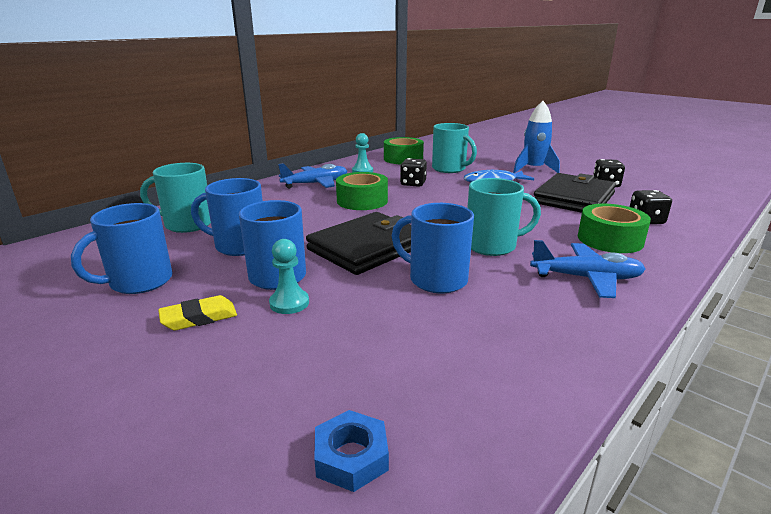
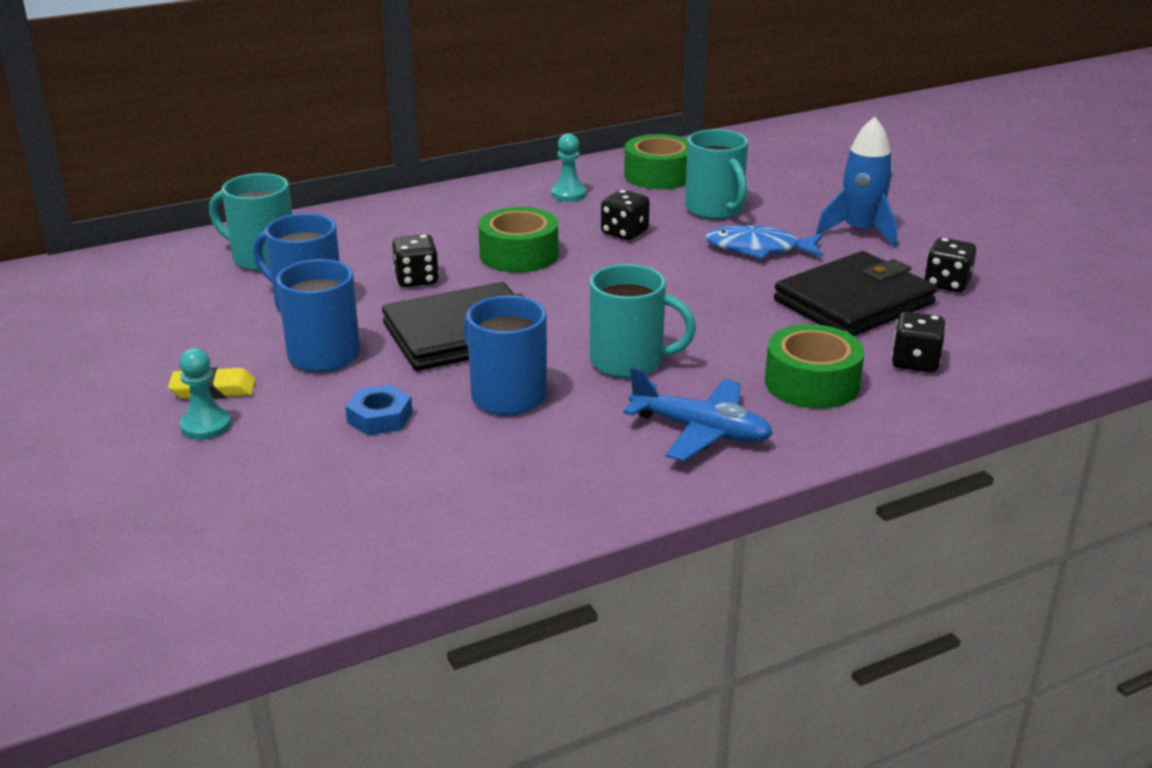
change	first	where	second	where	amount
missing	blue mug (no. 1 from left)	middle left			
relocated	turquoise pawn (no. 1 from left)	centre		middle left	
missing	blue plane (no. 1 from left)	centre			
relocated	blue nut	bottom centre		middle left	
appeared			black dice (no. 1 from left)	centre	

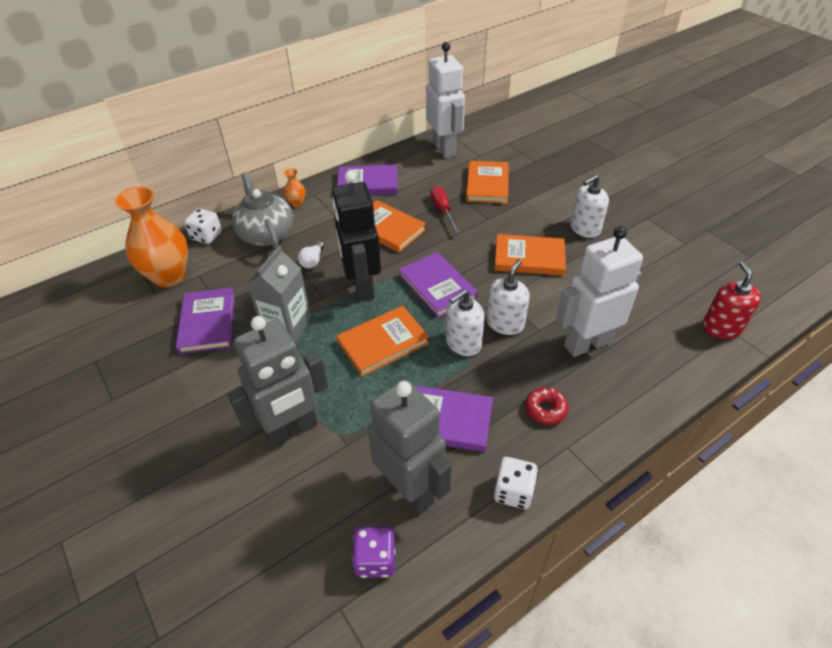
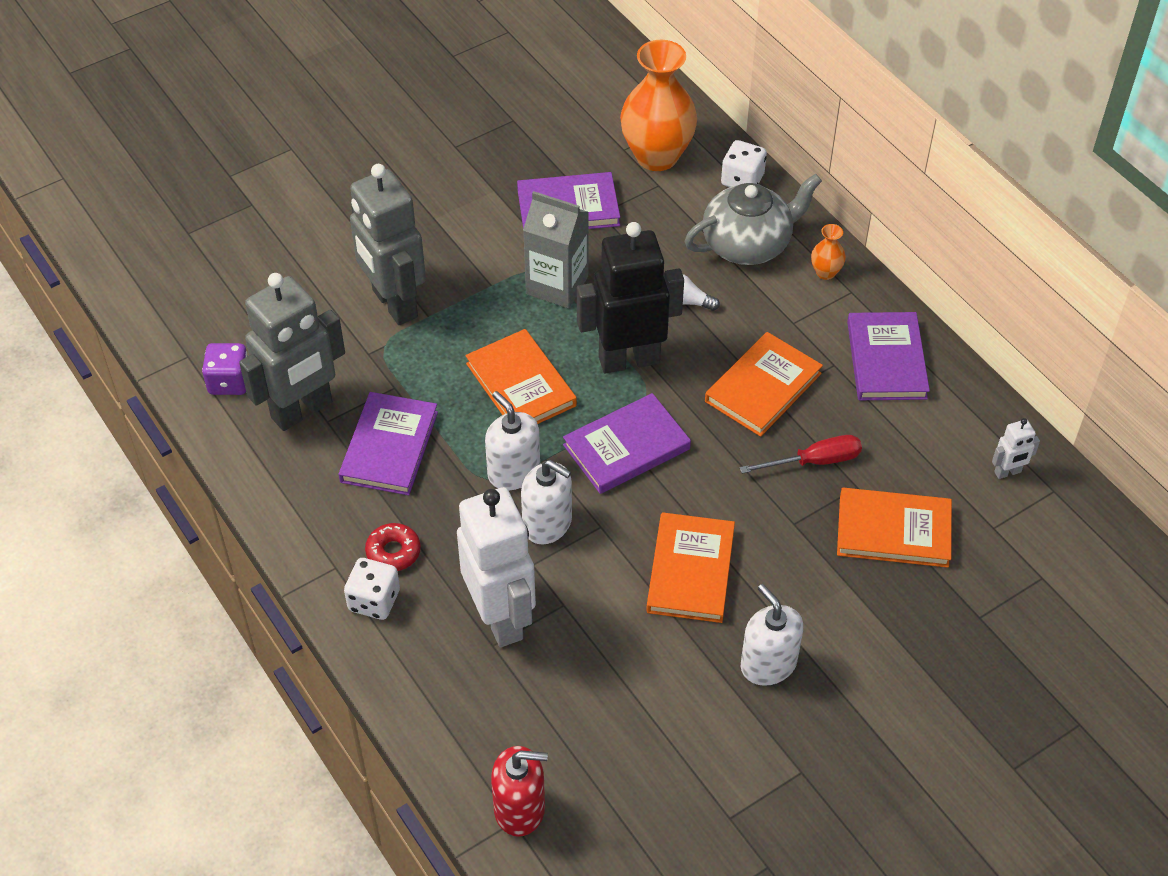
change	first	where	second	where	amount
size	white robot (no. 1 from left in the first image)	top centre	white robot (no. 2 from left)	middle right	x0.42
relocated	white dice (no. 2 from left in the first image)	bottom centre	white dice (no. 1 from left)	bottom left	

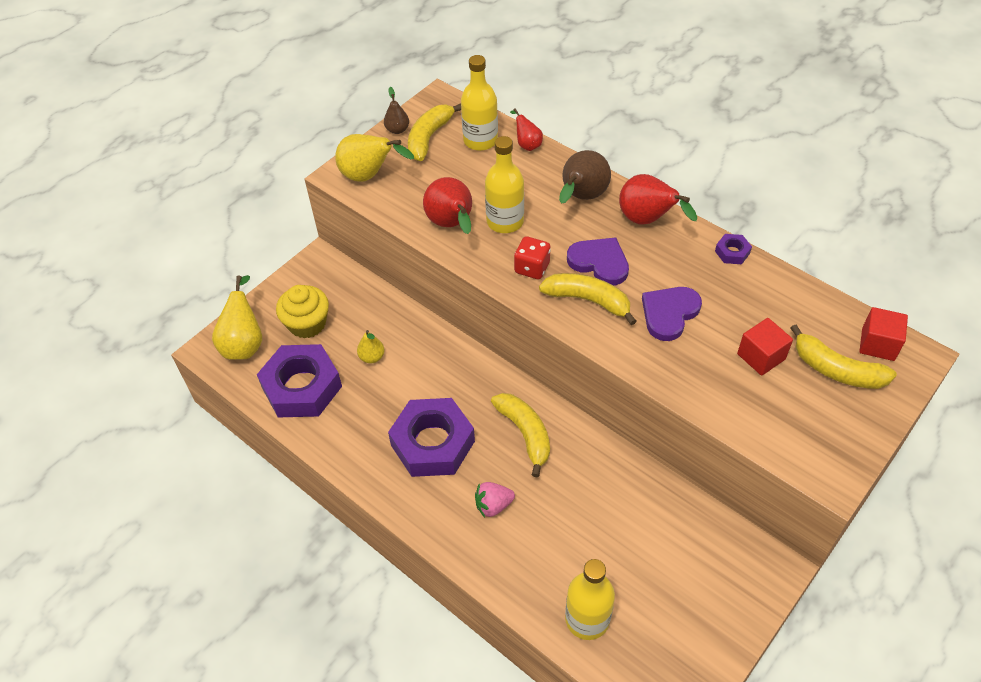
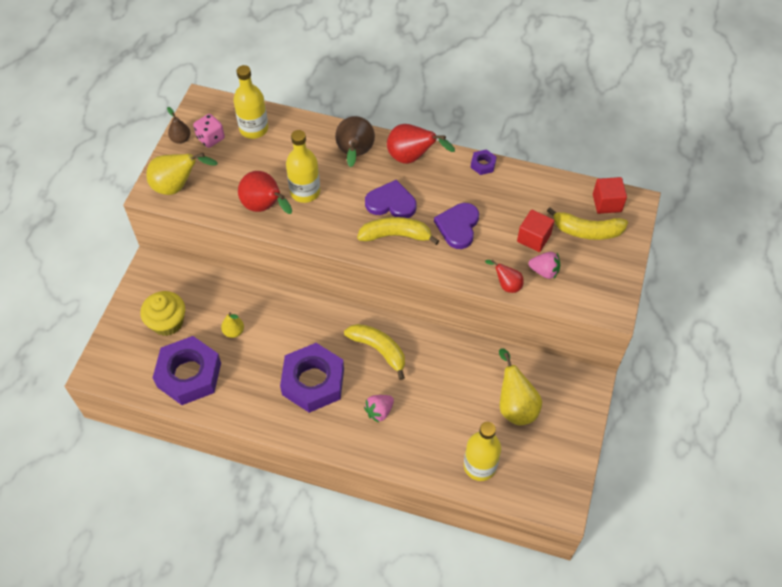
change	first	where	second	where	amount
relocated	yellow pear (no. 1 from left in the first image)	middle left	yellow pear (no. 3 from left)	centre	
exchanged	yellow banana (no. 1 from left)	top centre	pink dice	top left	
relocated	red pear (no. 2 from left in the first image)	top centre	red pear (no. 3 from left)	centre	
missing	red dice	centre			
appeared			pink strawberry (no. 2 from left)	middle right	

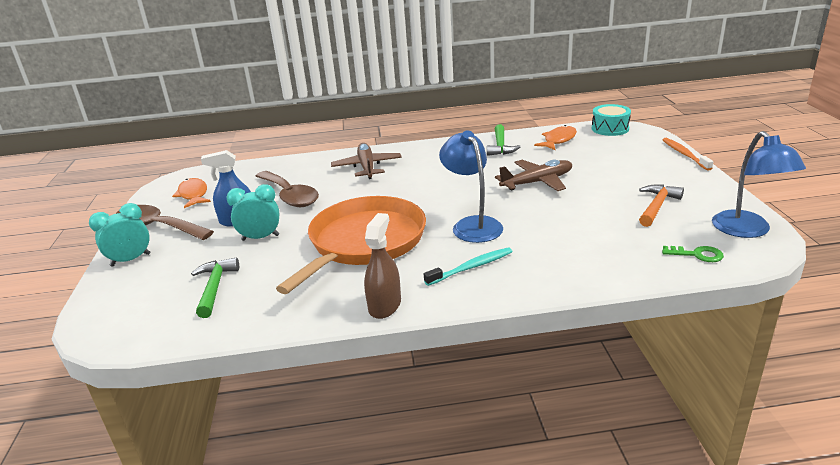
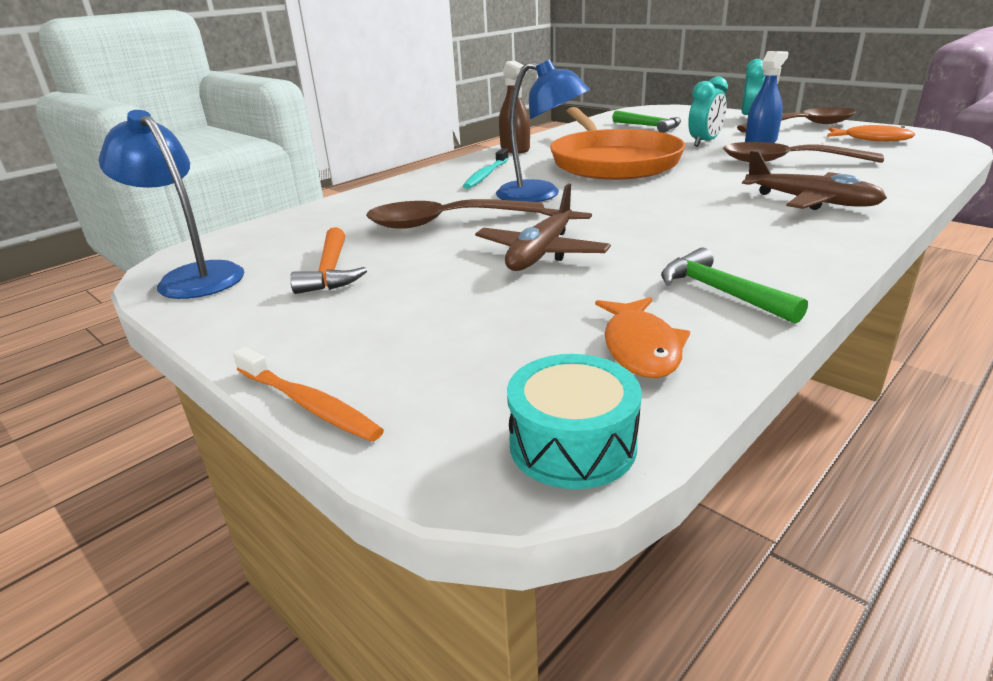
change	first	where	second	where	amount
missing	green key	middle right			
appeared			brown spoon (no. 1 from left)	top centre	

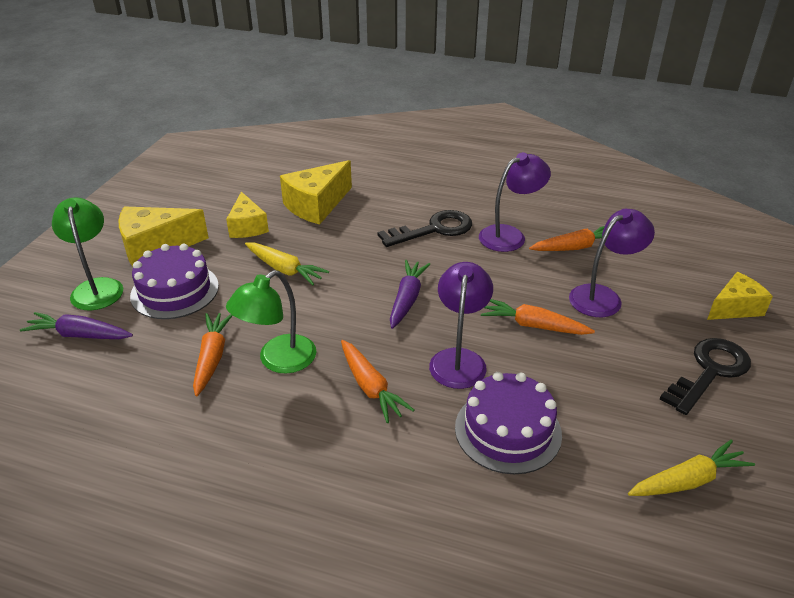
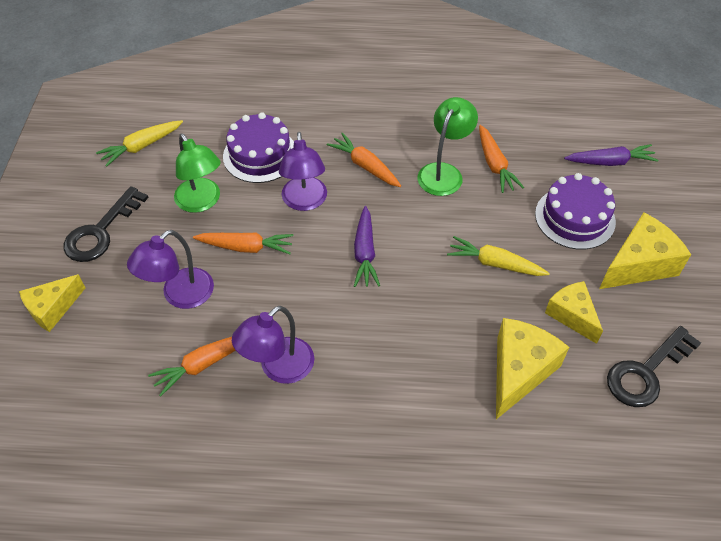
change	first	where	second	where	amount
relocated	green lamp (no. 1 from left)	middle left		top left	
relocated	black key (no. 1 from left in the first image)	centre	black key (no. 2 from left)	bottom right	

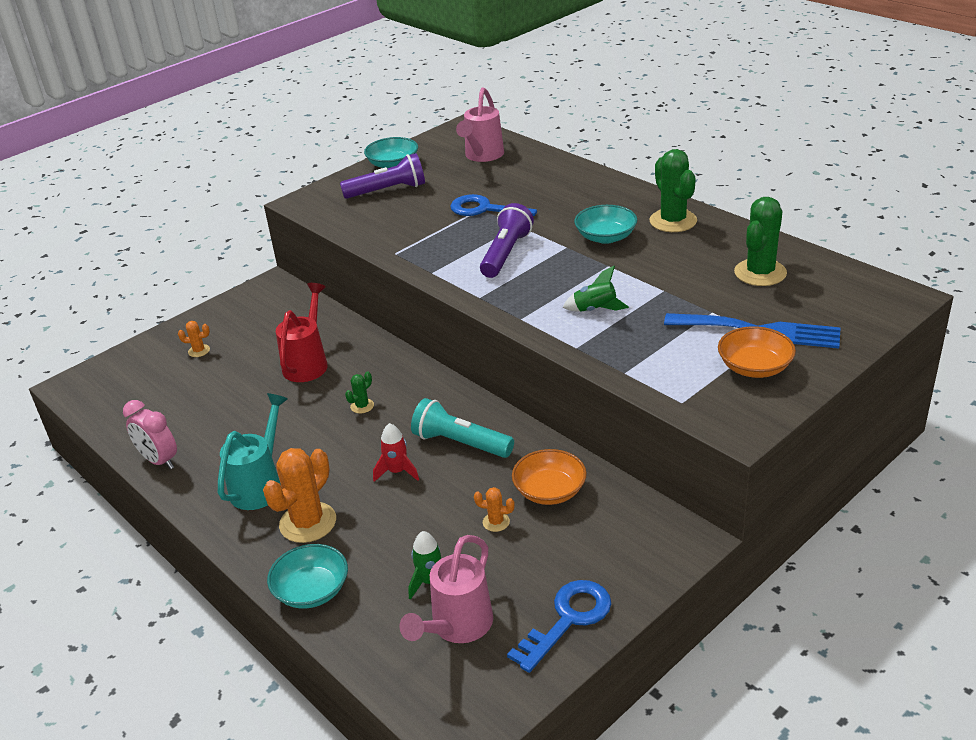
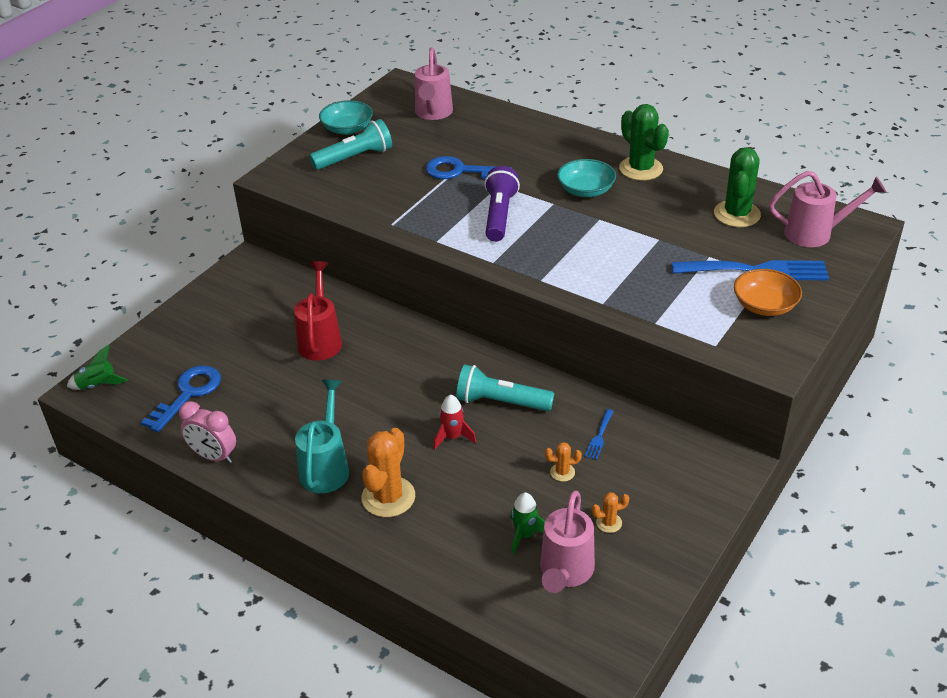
change	first	where	second	where	amount
relocated	orange cactus (no. 1 from left in the first image)	middle left	orange cactus (no. 3 from left)	bottom centre	
missing	turquoise bowl (no. 1 from left)	bottom left			
colour	purple flashlight (no. 1 from left)	top centre	turquoise flashlight (no. 1 from left)	top centre	
missing	green cactus (no. 1 from left)	centre			
relocated	blue key (no. 2 from left in the first image)	bottom centre	blue key (no. 1 from left)	middle left	
exchanged	orange bowl (no. 1 from left)	centre	blue fork (no. 1 from left)	centre	
relocated	green rocket (no. 2 from left in the first image)	centre	green rocket (no. 1 from left)	middle left	
appeared			pink watering can (no. 3 from left)	top right	

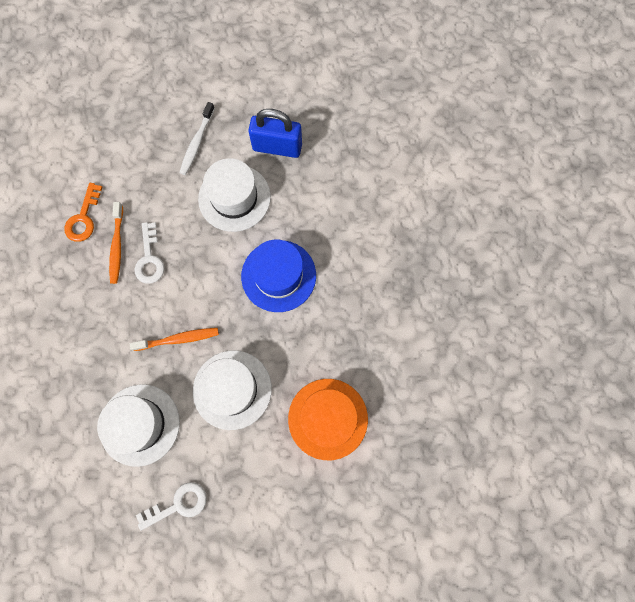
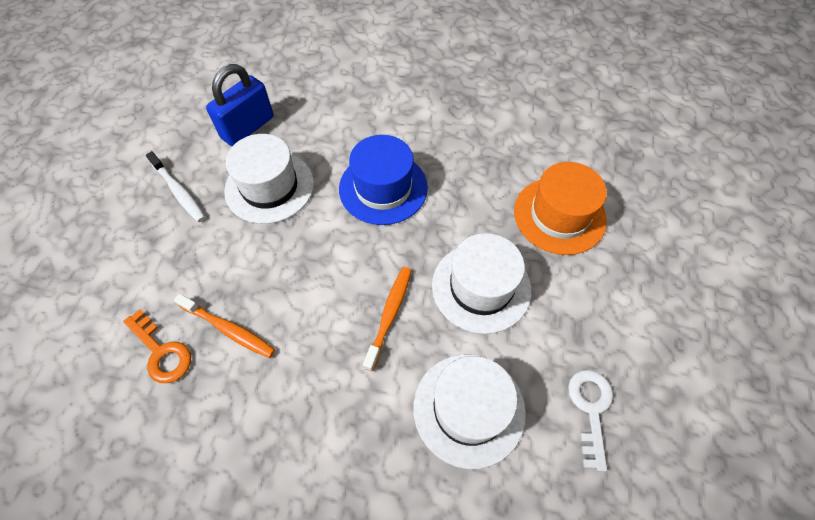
change	first	where	second	where	amount
missing	white key (no. 1 from left)	middle left			

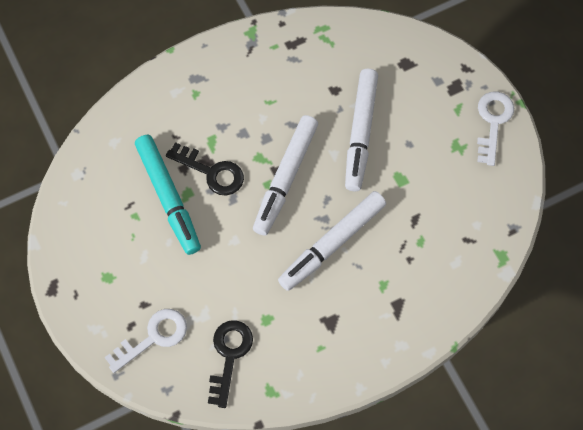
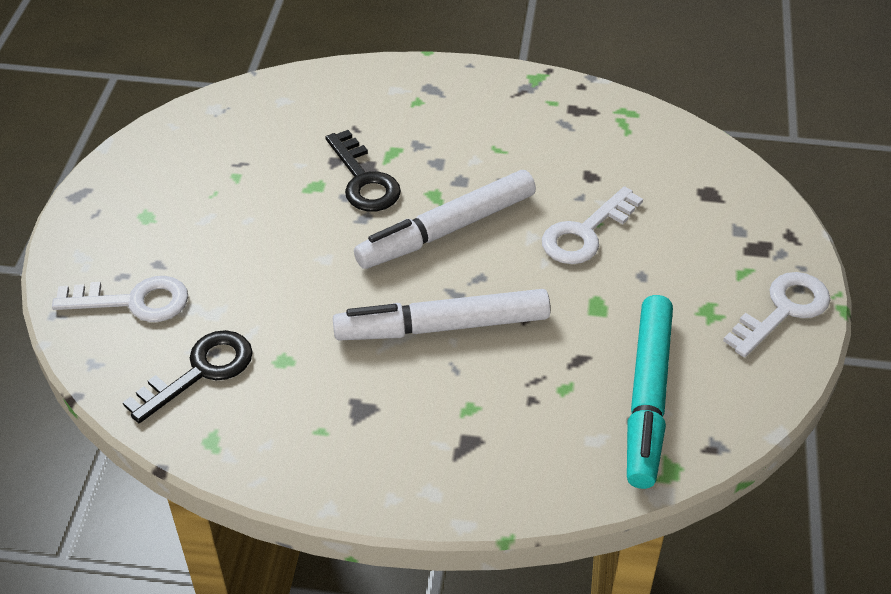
change	first	where	second	where	amount
relocated	turquoise marker	middle left		middle right	
exchanged	white marker (no. 3 from left)	top centre	white key (no. 2 from left)	centre	

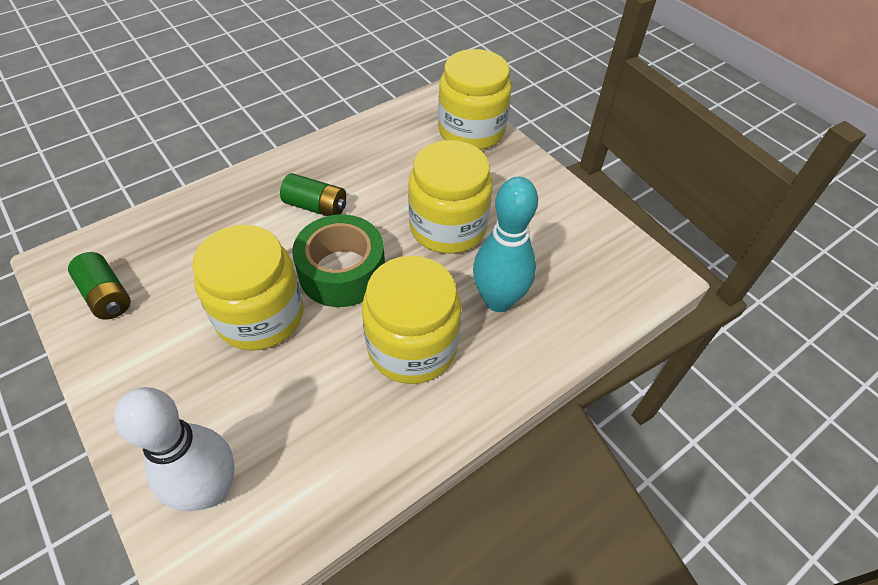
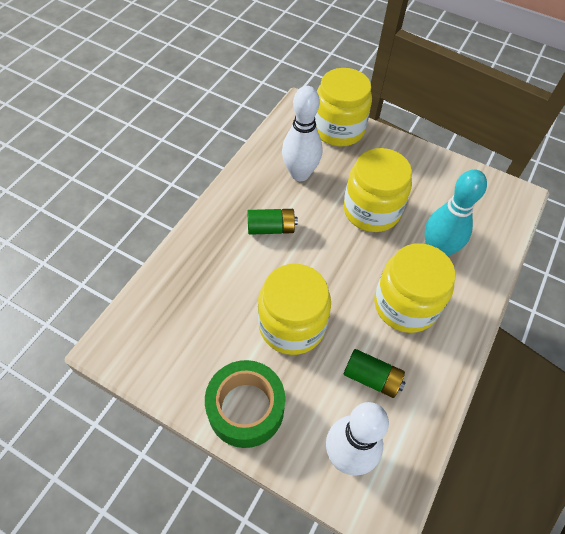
change	first	where	second	where	amount
relocated	green battery (no. 1 from left in the first image)	middle left	green battery (no. 2 from left)	bottom centre	
relocated	green tape	centre		bottom centre	
appeared			white bowling pin (no. 1 from left)	top centre	

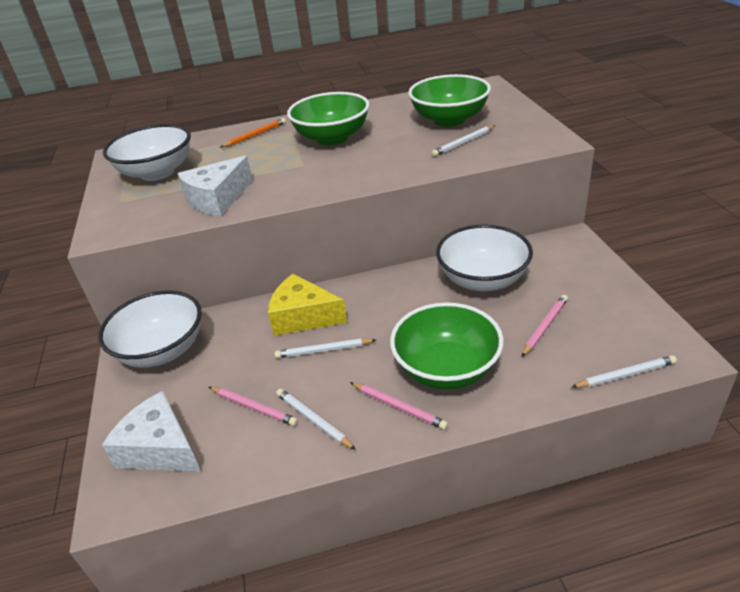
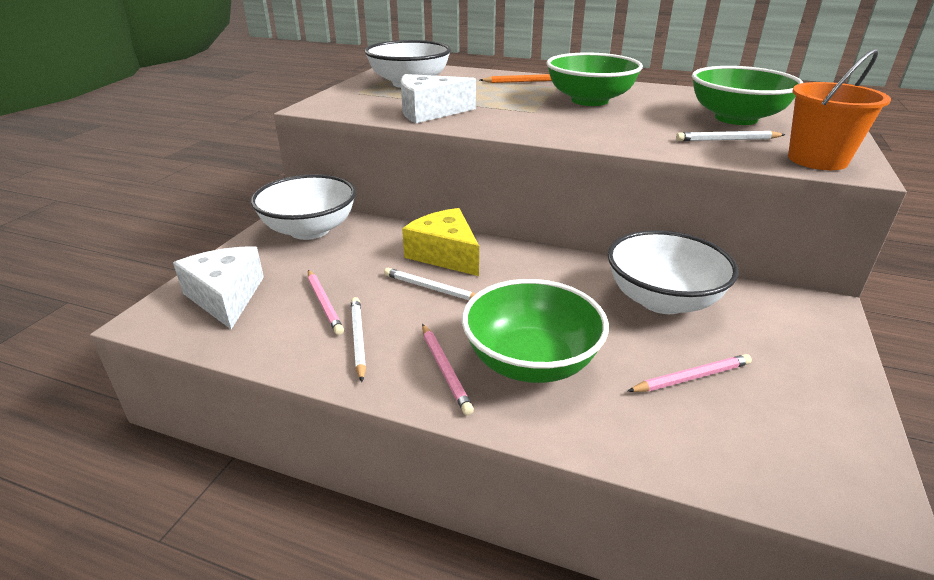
change	first	where	second	where	amount
missing	white pencil (no. 4 from left)	middle right			
appeared			orange bucket	top right	

